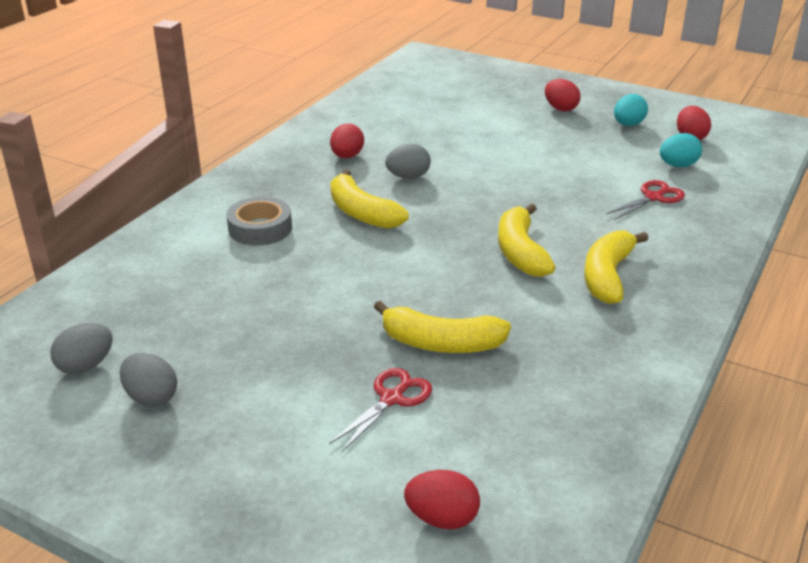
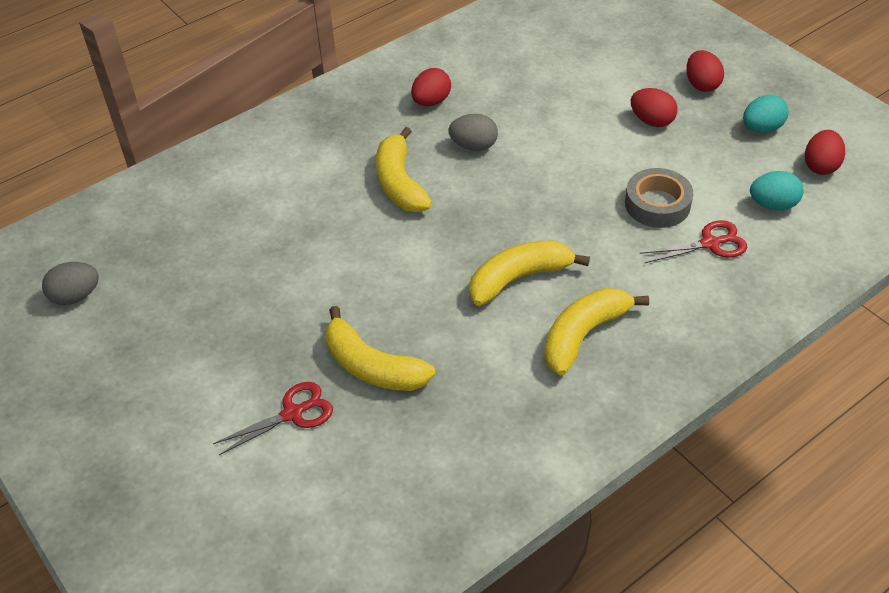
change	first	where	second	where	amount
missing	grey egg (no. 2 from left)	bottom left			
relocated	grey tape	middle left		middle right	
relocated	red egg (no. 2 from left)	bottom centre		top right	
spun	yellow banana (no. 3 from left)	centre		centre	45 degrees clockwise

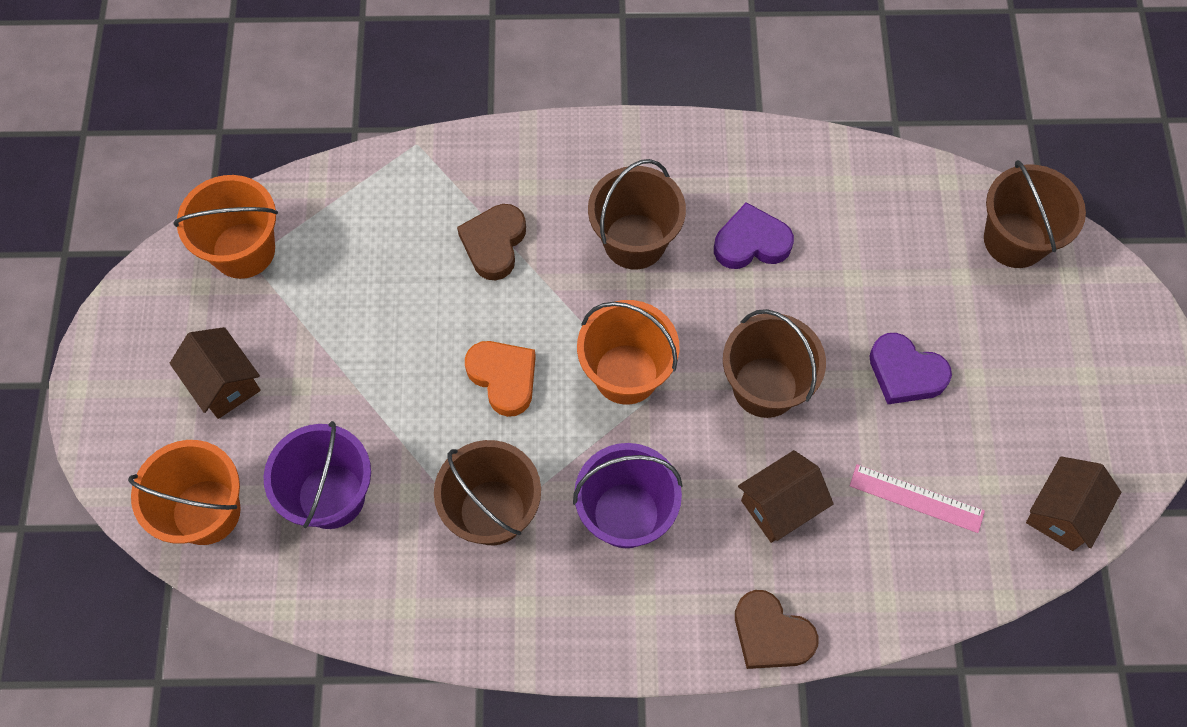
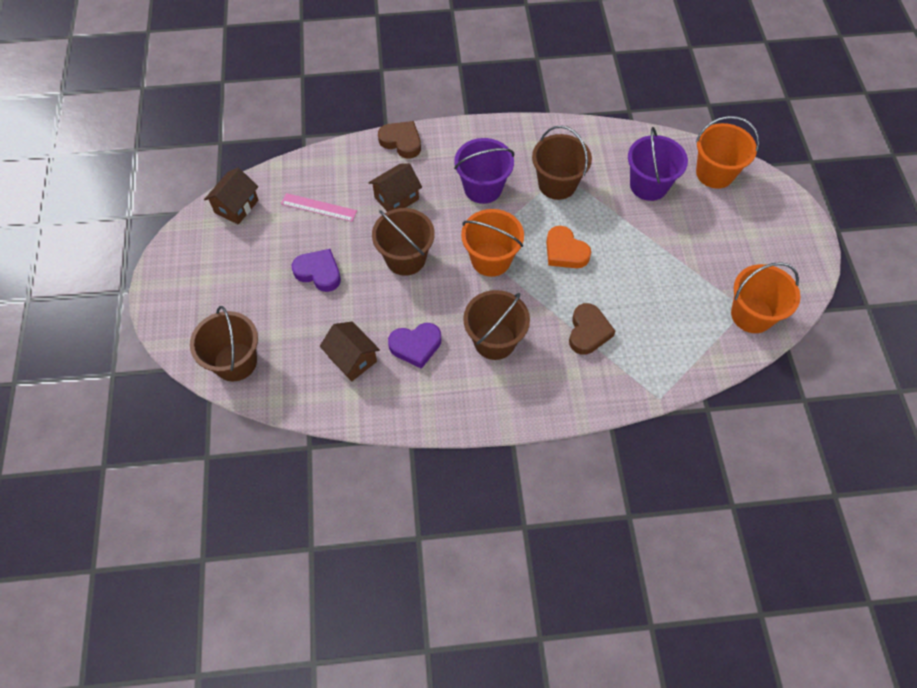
change	first	where	second	where	amount
relocated	brown house (no. 1 from left in the first image)	middle left	brown house (no. 2 from left)	centre	

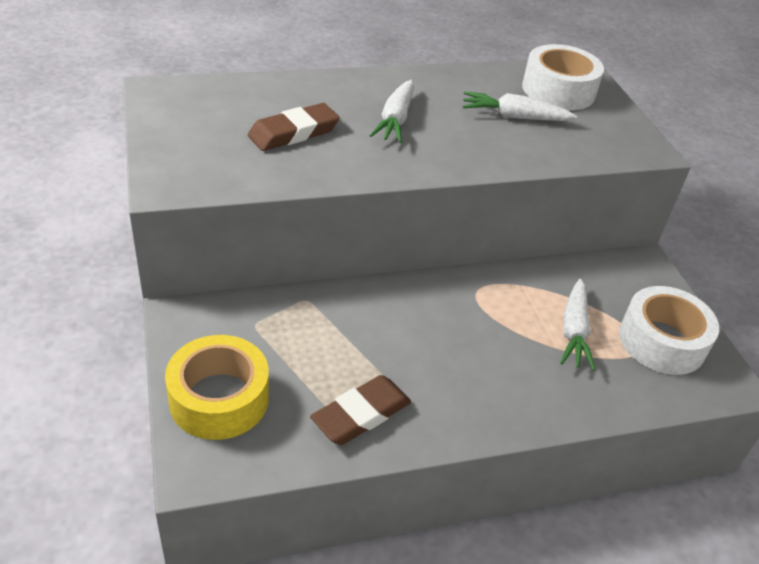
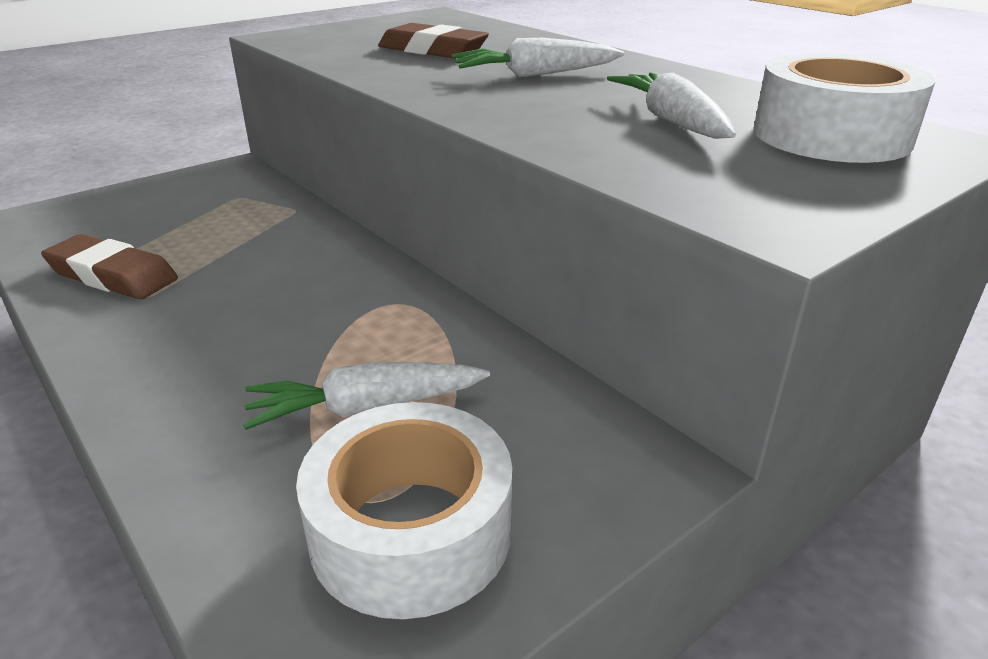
change	first	where	second	where	amount
missing	yellow tape	bottom left			

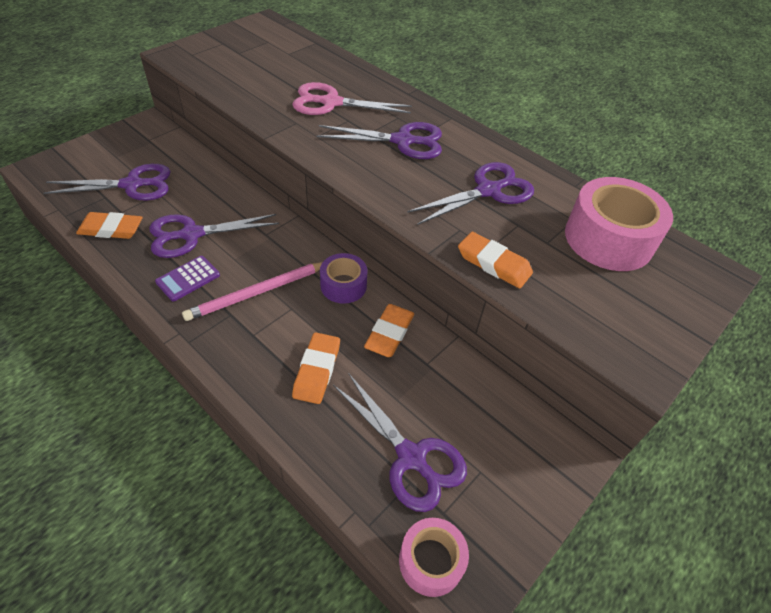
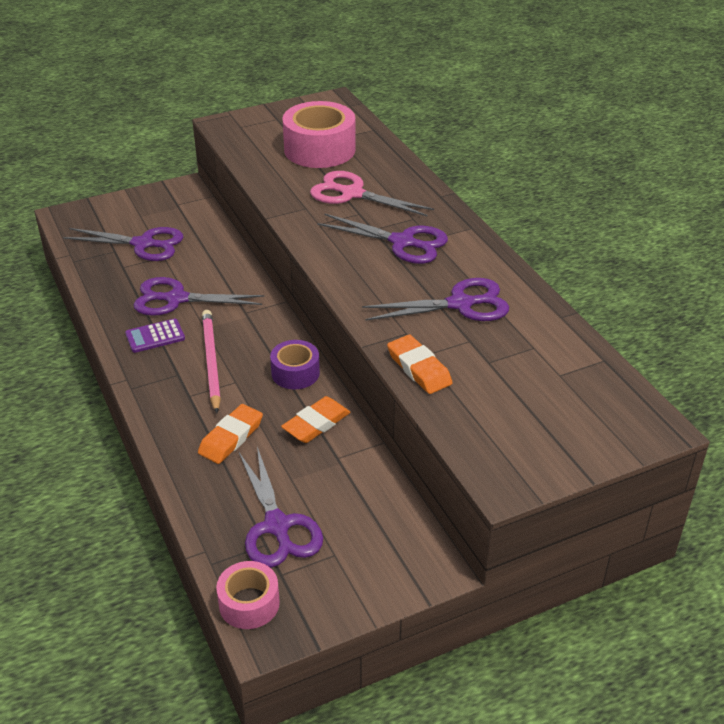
change	first	where	second	where	amount
missing	orange eraser (no. 1 from left)	middle left			
spun	pink pencil	middle left		middle left	90 degrees clockwise
relocated	pink tape (no. 2 from left)	middle right		top centre	

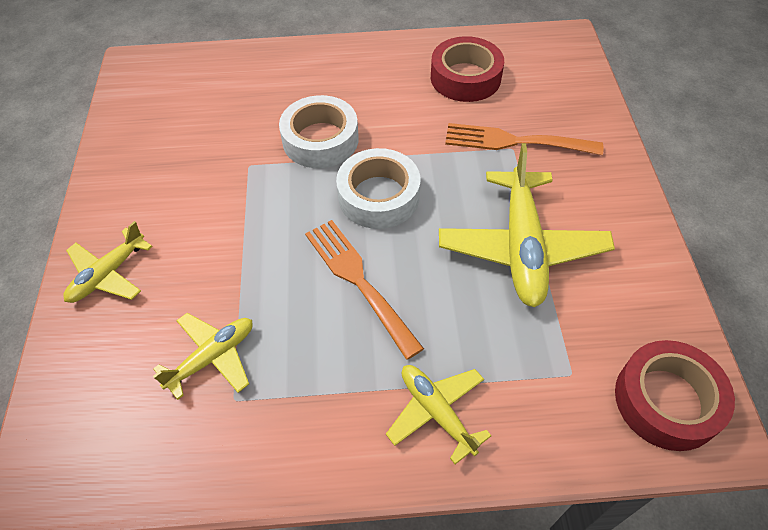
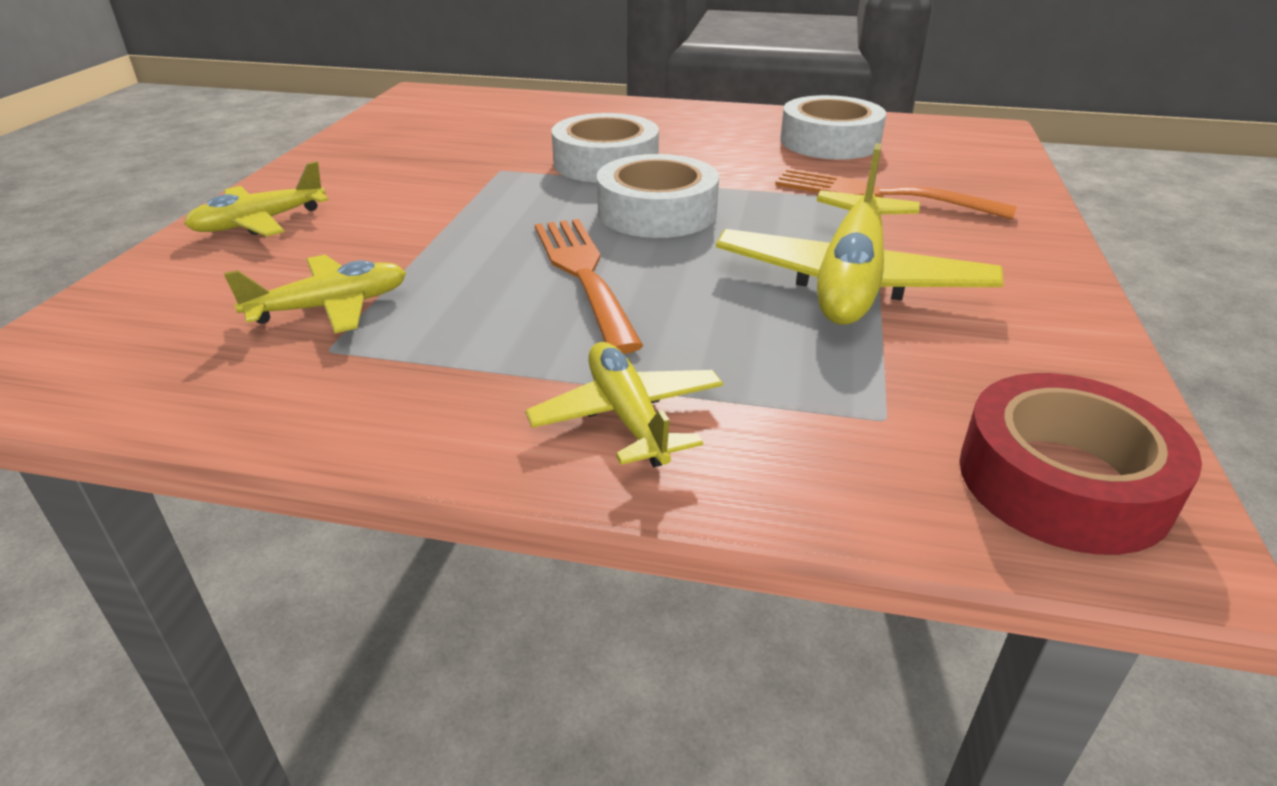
change	first	where	second	where	amount
colour	red tape (no. 1 from left)	top centre	white tape (no. 3 from left)	top centre	

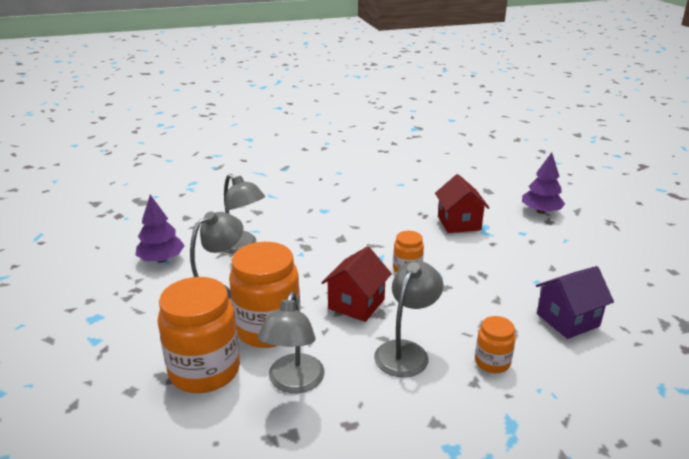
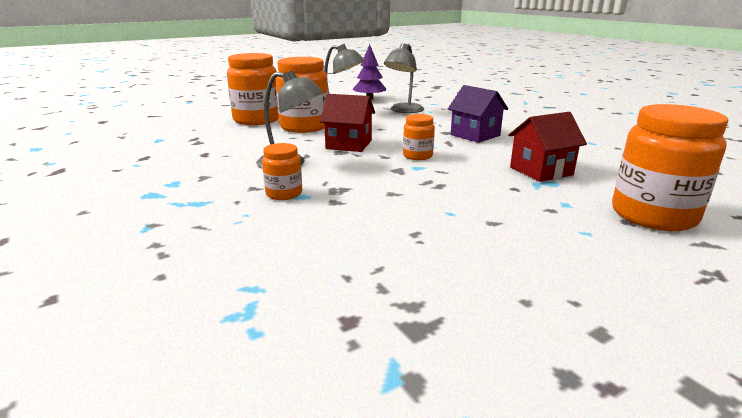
change	first	where	second	where	amount
missing	grey lamp (no. 3 from left)	bottom centre			
exchanged	purple tree (no. 2 from left)	middle right	orange jar (no. 5 from left)	middle right	
relocated	purple house	middle right		top centre	

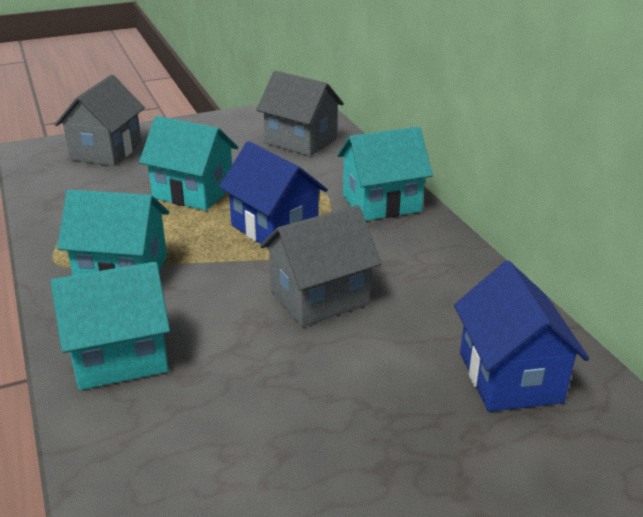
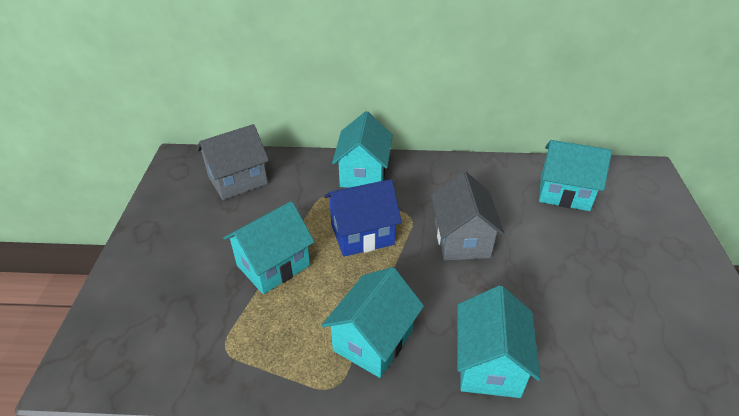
change	first	where	second	where	amount
missing	grey house (no. 1 from left)	top left			
colour	blue house (no. 2 from left)	middle right	turquoise house (no. 5 from left)	middle right	

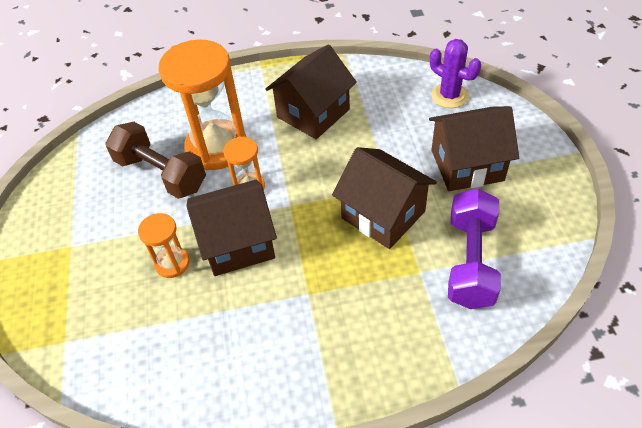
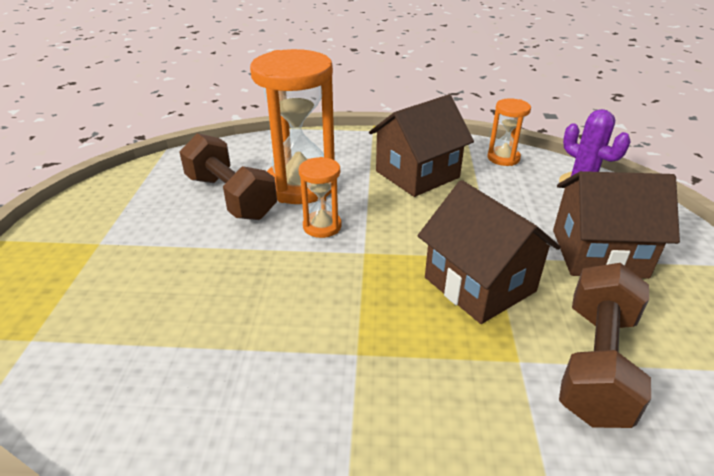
change	first	where	second	where	amount
relocated	orange hourglass (no. 1 from left in the first image)	middle left	orange hourglass (no. 3 from left)	top right	
missing	brown house (no. 1 from left)	centre			
colour	purple dumbbell	middle right	brown dumbbell (no. 2 from left)	bottom right	

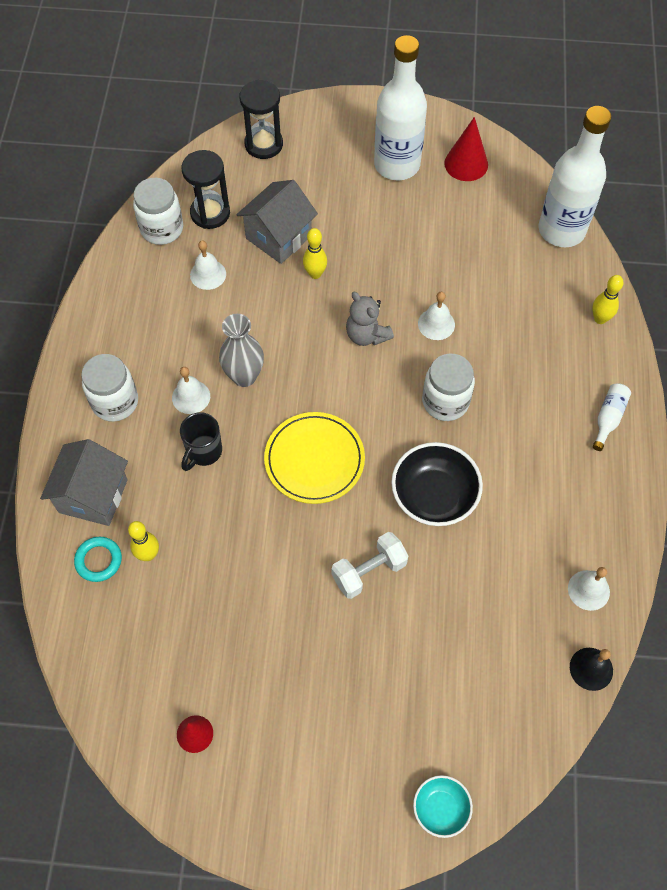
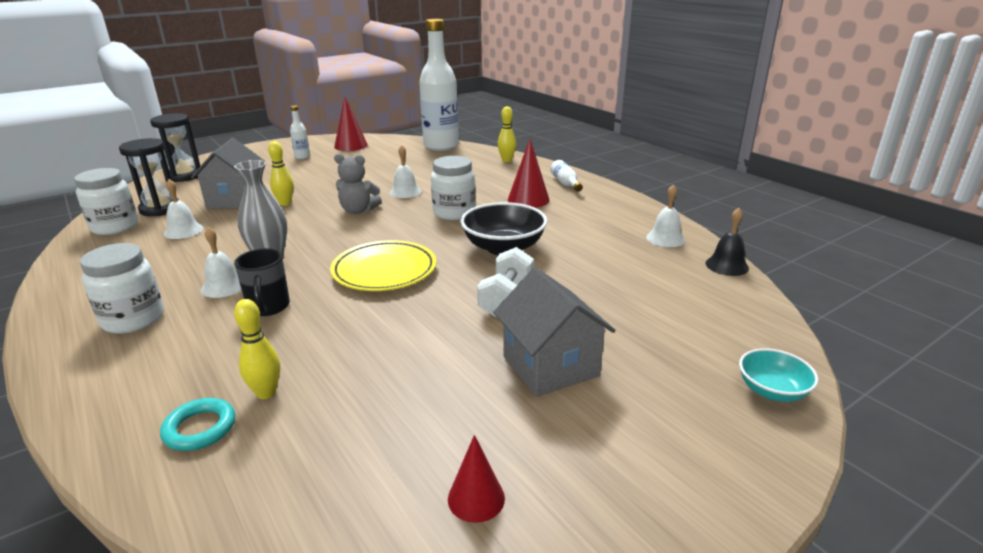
change	first	where	second	where	amount
relocated	grey house (no. 1 from left in the first image)	middle left	grey house (no. 2 from left)	centre	
size	white bottle (no. 1 from left)	top centre		top left	x0.41
appeared			red cone (no. 3 from left)	top centre	

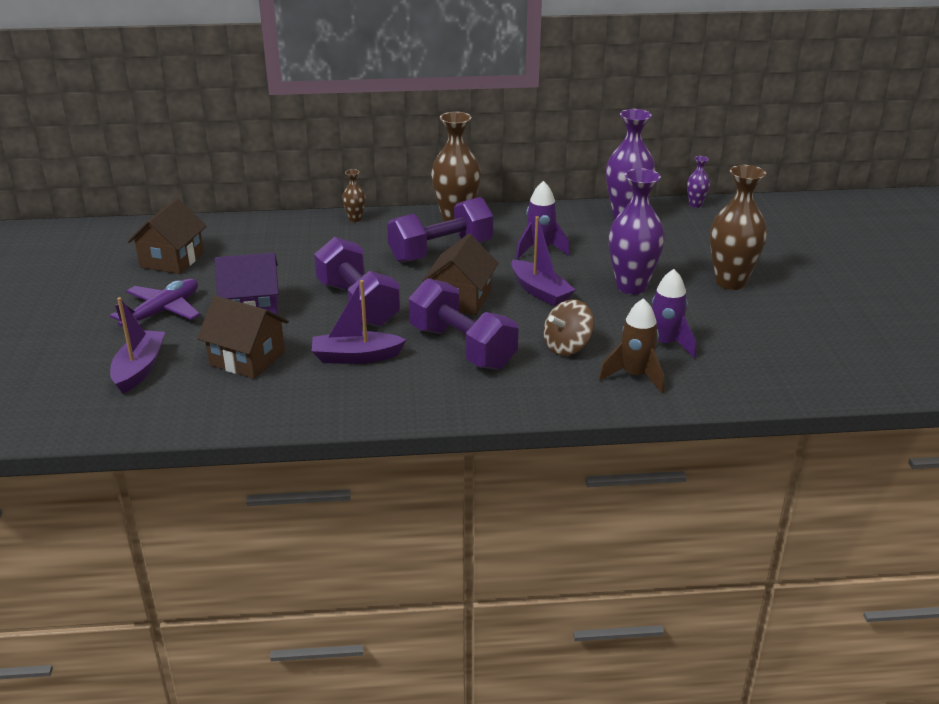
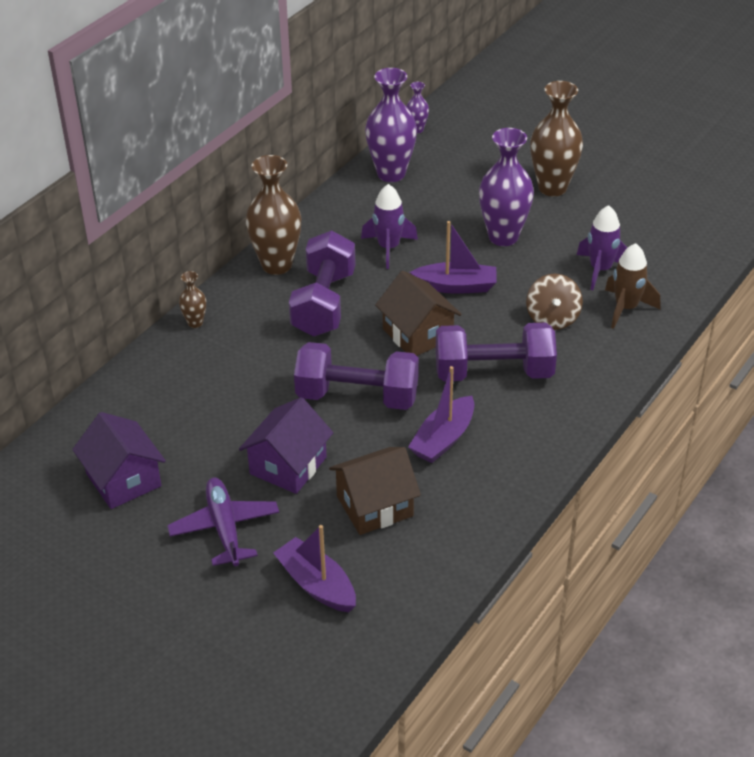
change	first	where	second	where	amount
colour	brown house (no. 1 from left)	middle left	purple house (no. 1 from left)	middle left	

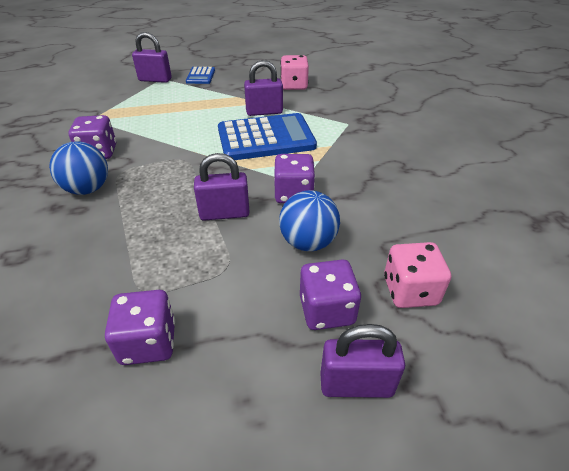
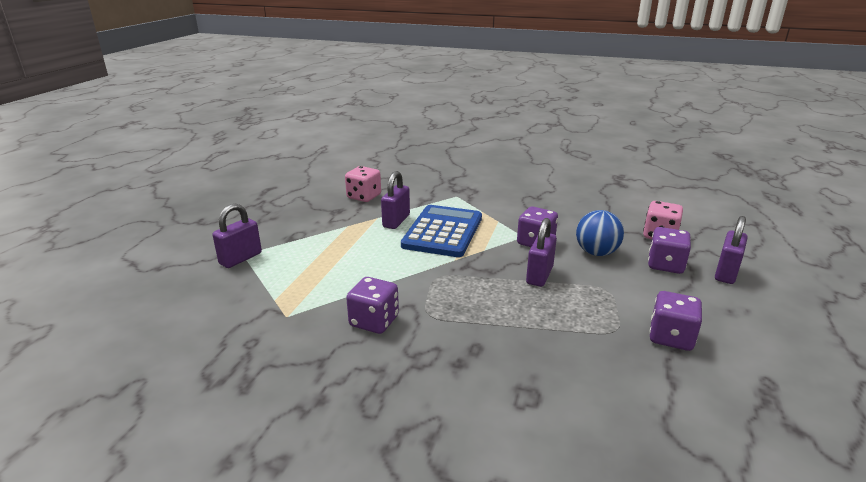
change	first	where	second	where	amount
missing	blue ball (no. 1 from left)	middle left			
missing	blue calculator (no. 1 from left)	top centre			

